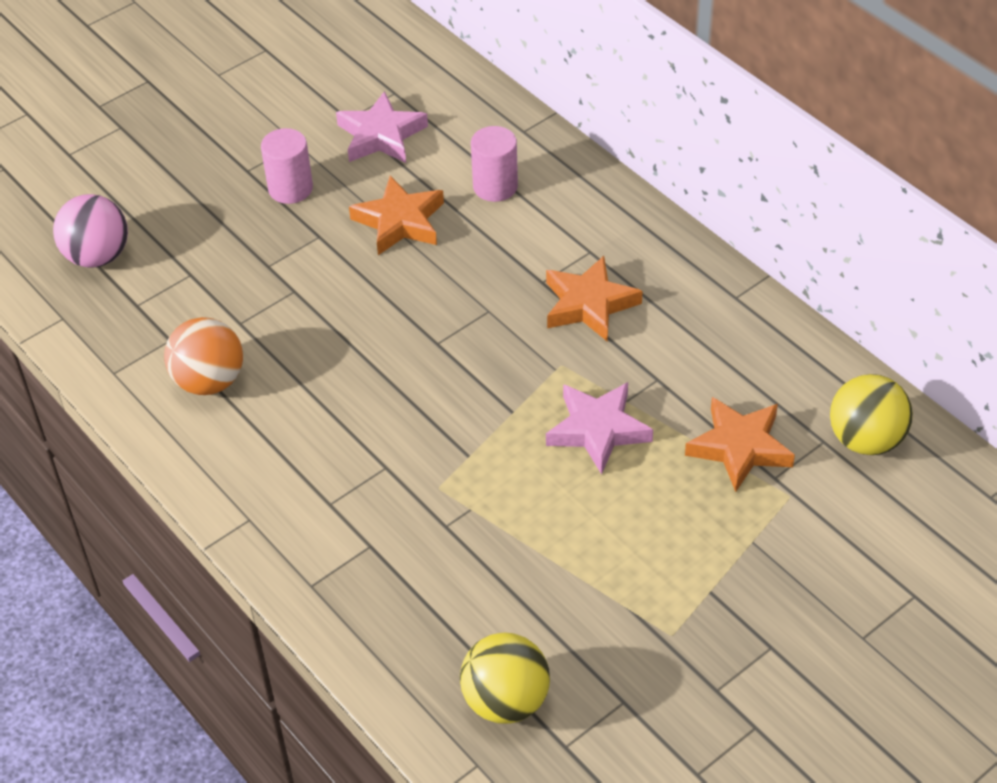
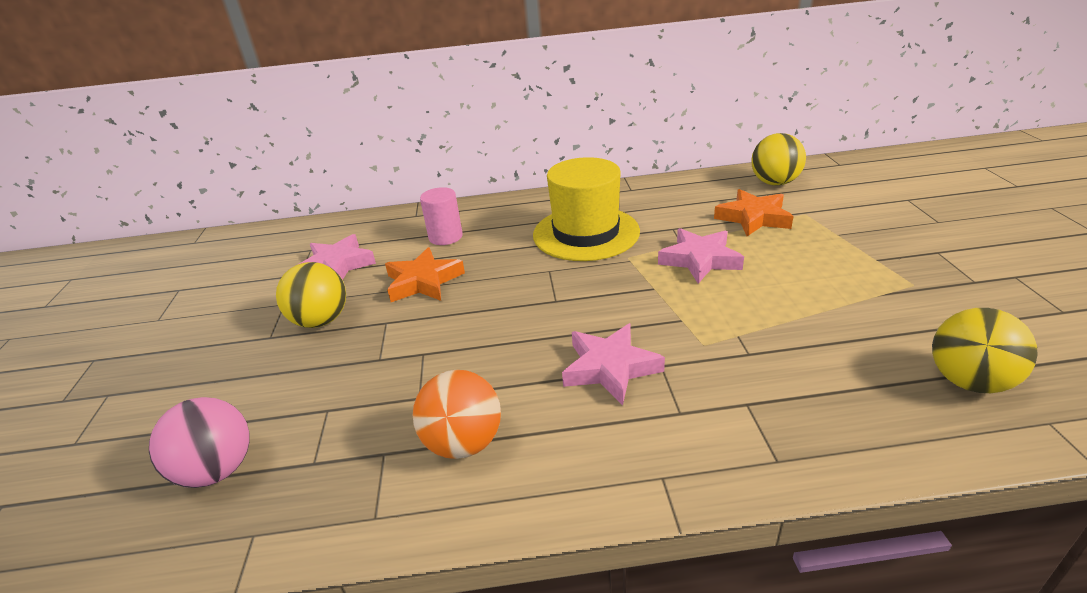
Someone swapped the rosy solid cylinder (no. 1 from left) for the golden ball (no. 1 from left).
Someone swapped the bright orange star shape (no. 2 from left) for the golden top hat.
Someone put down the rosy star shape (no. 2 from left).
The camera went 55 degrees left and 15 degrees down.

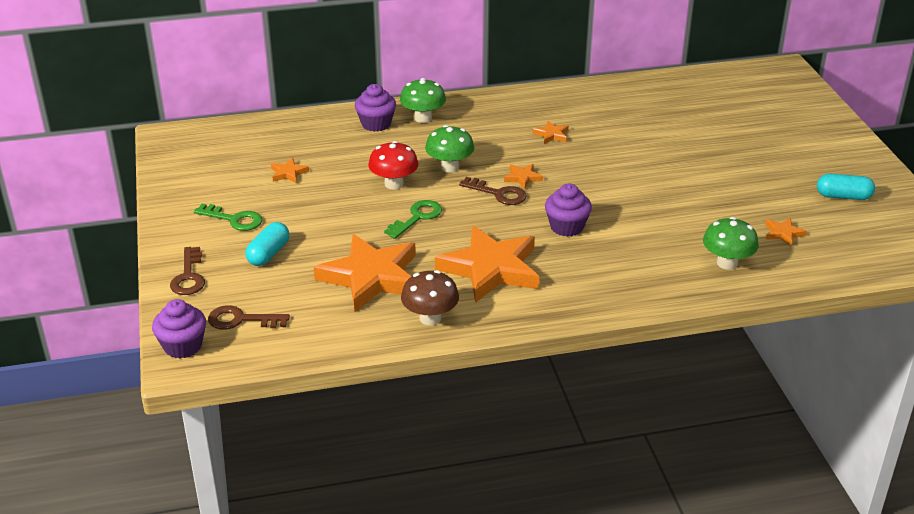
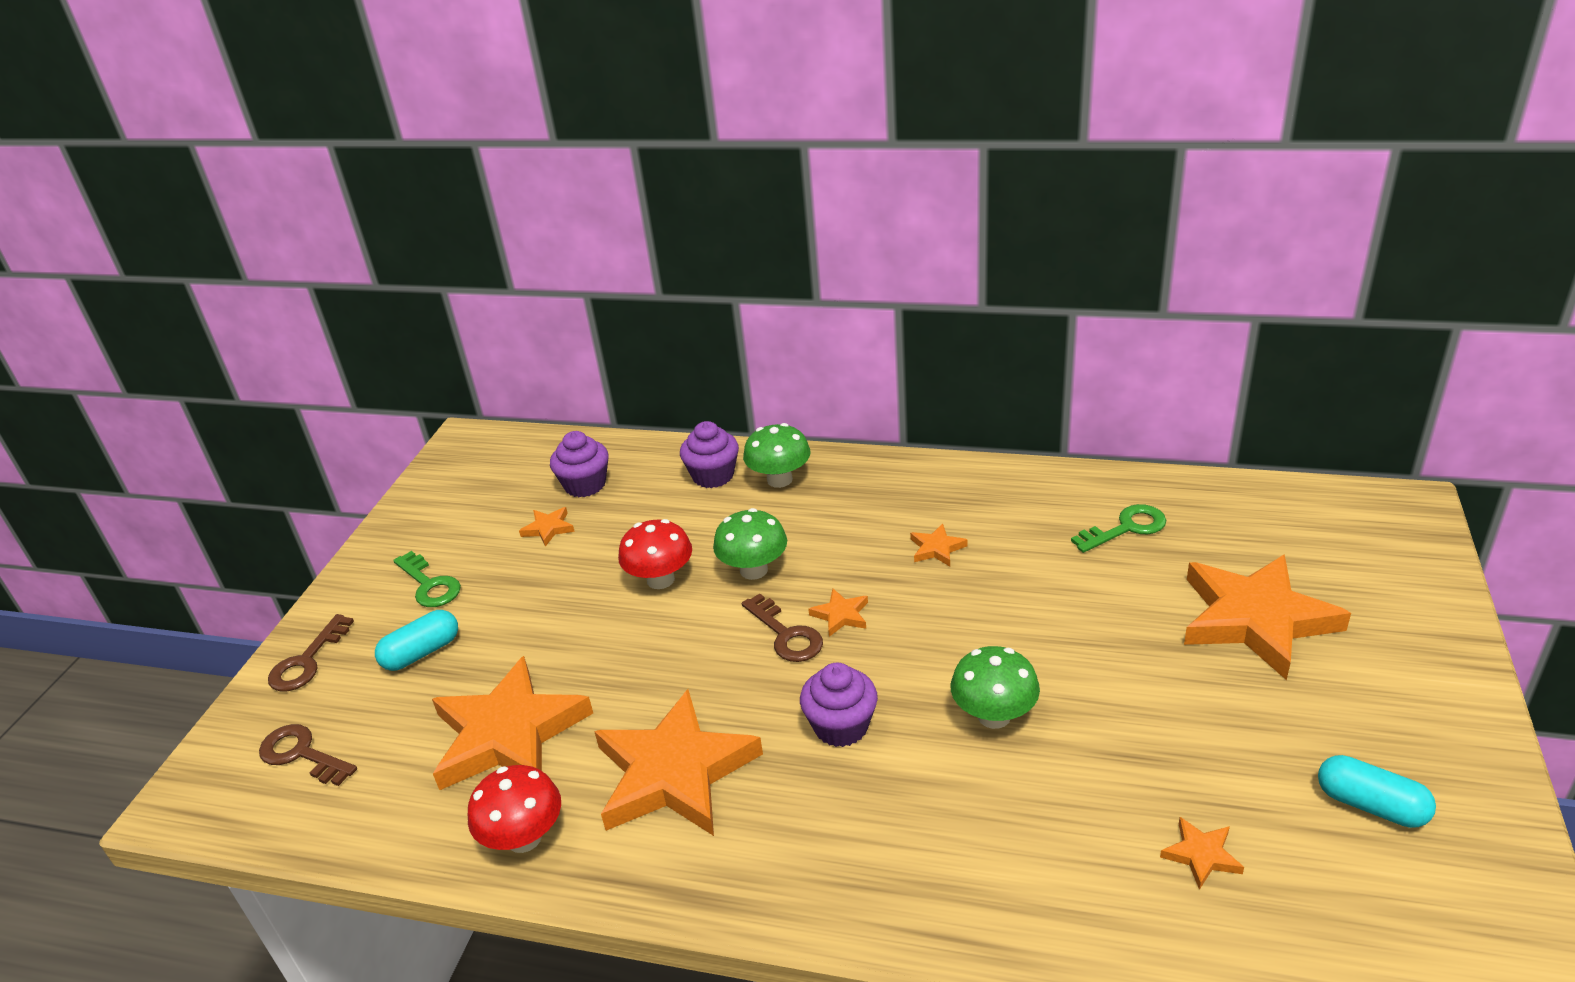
Someone carried the emerald key (no. 2 from left).
Someone carried the emerald fungus (no. 3 from left).
Someone repainted the brown fungus, which became the red fungus (no. 1 from left).
Someone carried the purple muffin (no. 1 from left).
Someone put down the bright orange star shape (no. 7 from left).
The camera went 30 degrees right and 0 degrees up.

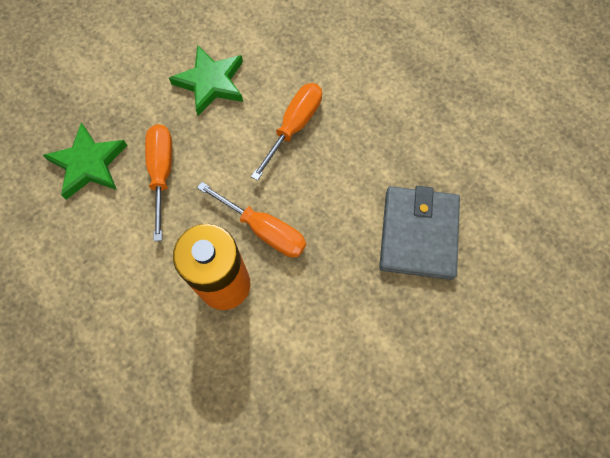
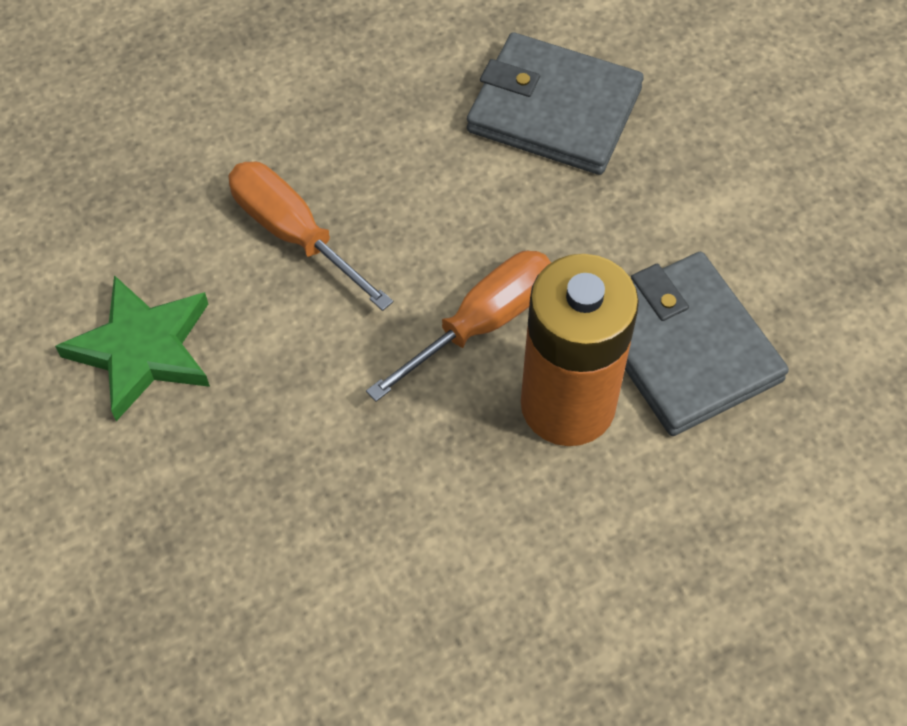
Someone took away the emerald star shape (no. 1 from left).
Someone took away the bright orange flat screwdriver (no. 1 from left).
Someone put down the ash-grey wallet (no. 2 from left).
The camera went 75 degrees left and 10 degrees down.

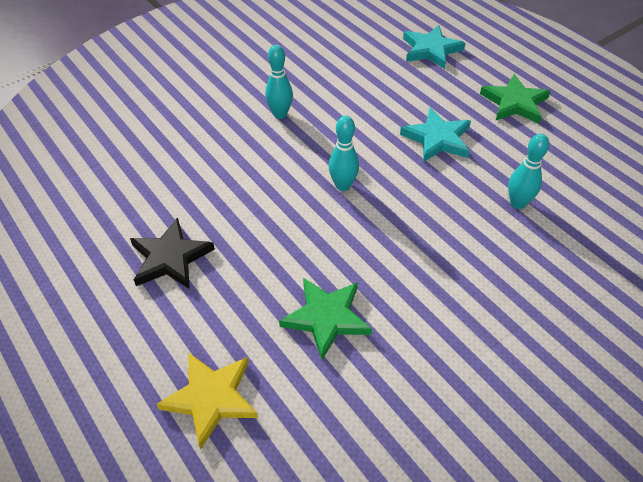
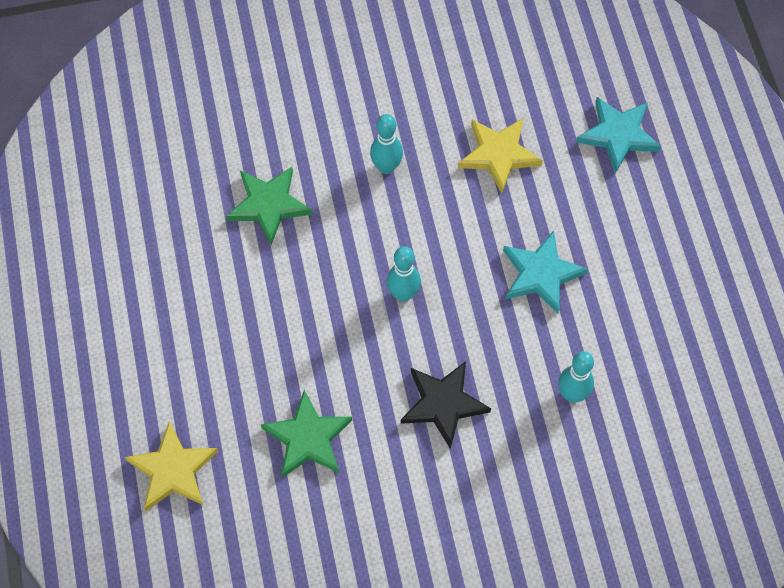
Someone carried the emerald star shape (no. 2 from left in the first image).
Someone carried the black star shape.
Someone put down the golden star shape (no. 2 from left).
The camera went 25 degrees right and 15 degrees up.

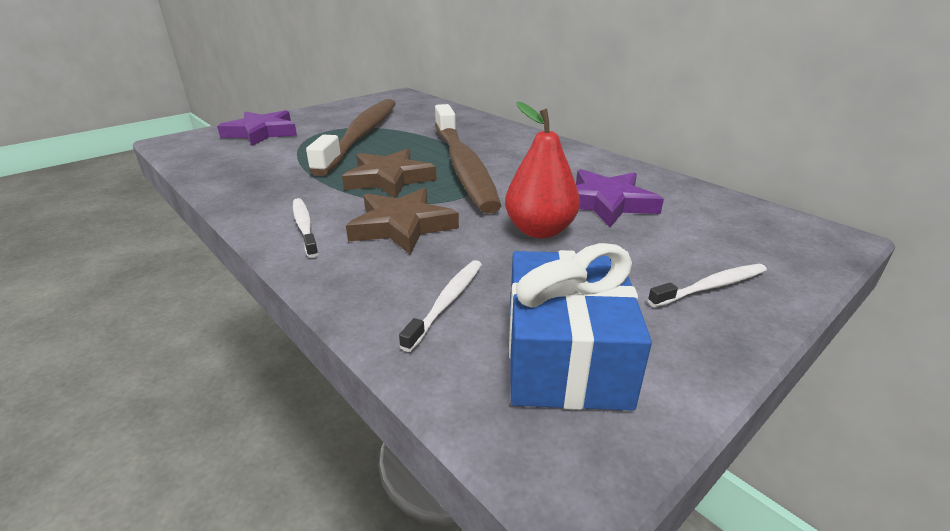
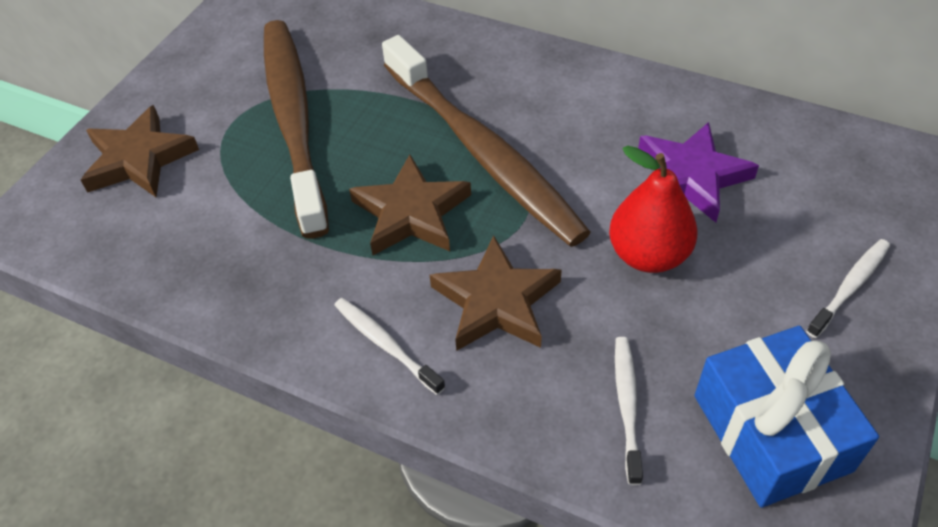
Someone repainted the purple star shape (no. 1 from left), which became the brown star shape (no. 1 from left).
The camera went 20 degrees left and 20 degrees up.

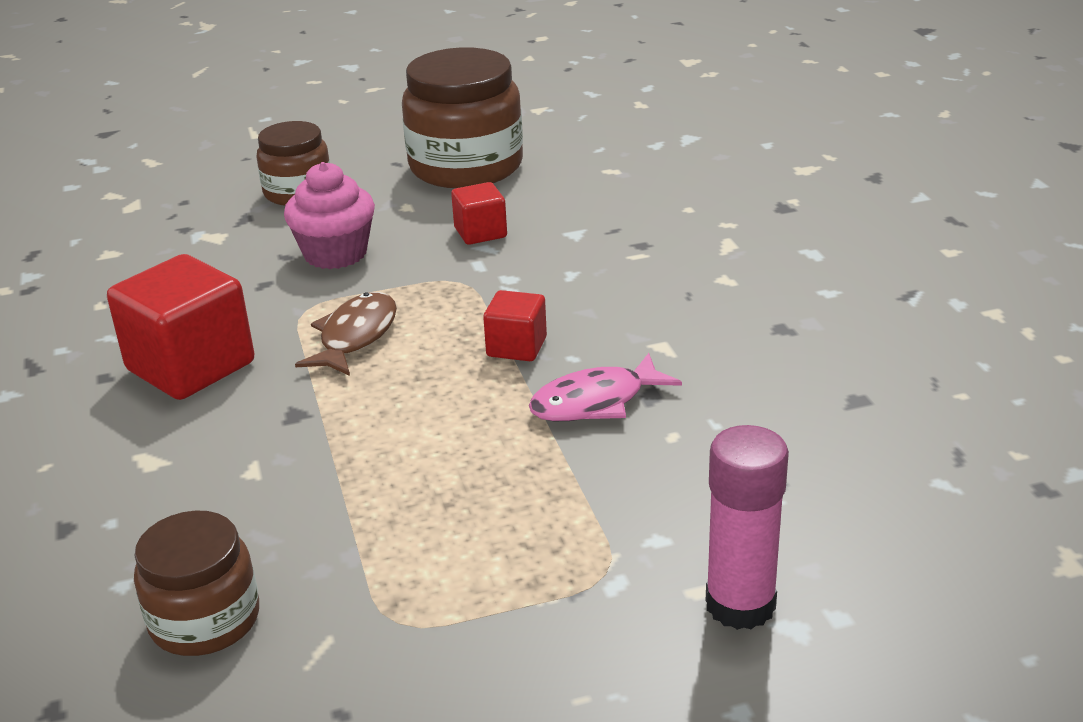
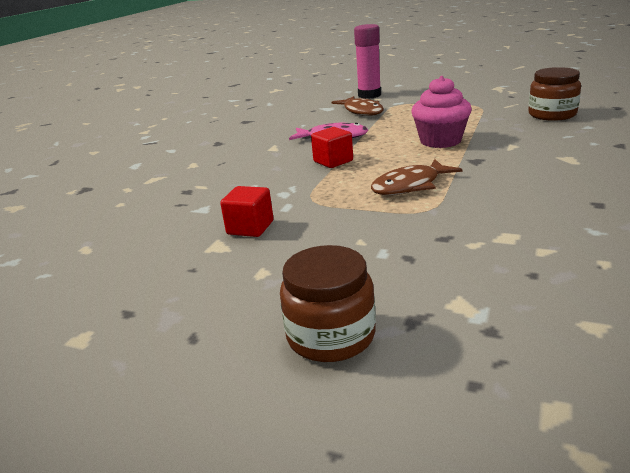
Someone took away the brown preserve jar (no. 3 from left).
Someone carried the rosy muffin.
Someone took away the red cube (no. 1 from left).
Someone put down the brown toy fish (no. 1 from left).
The camera went 140 degrees left and 5 degrees down.

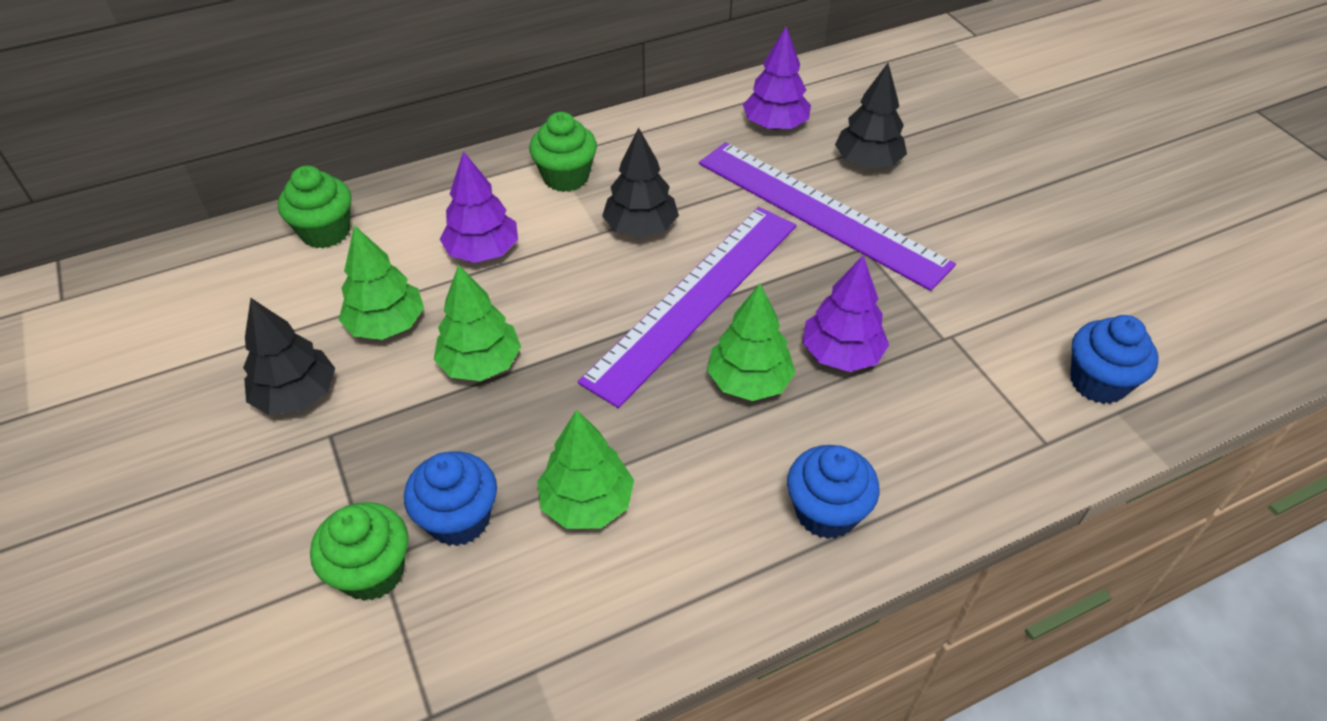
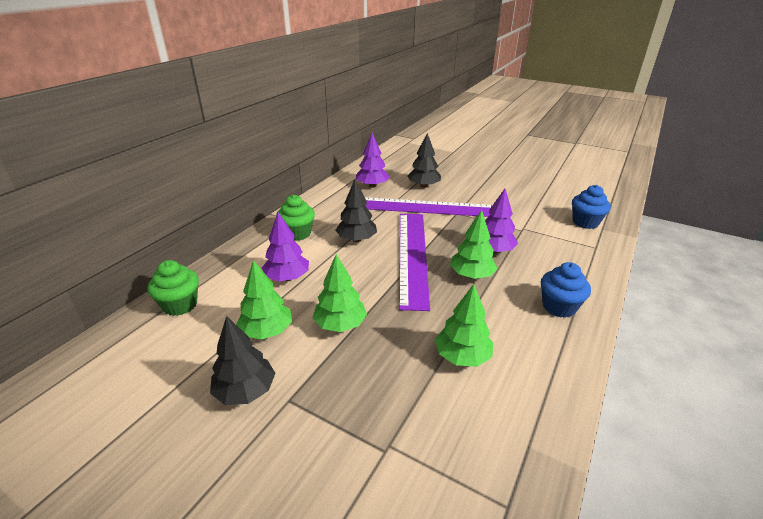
Someone took away the cobalt muffin (no. 1 from left).
Someone took away the emerald muffin (no. 2 from left).
The camera went 35 degrees left and 15 degrees down.

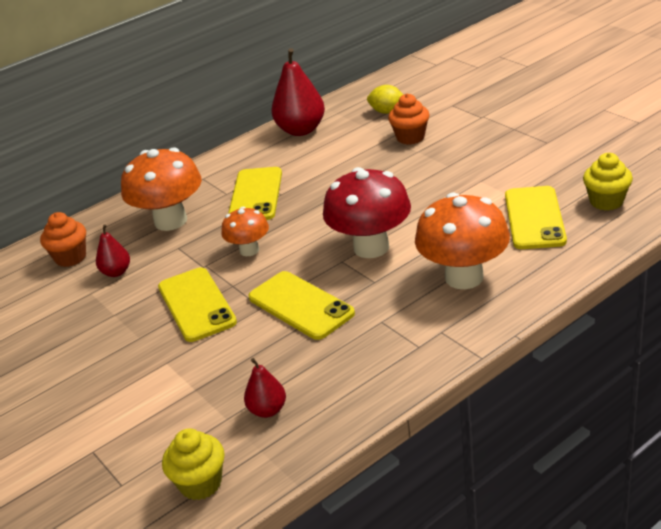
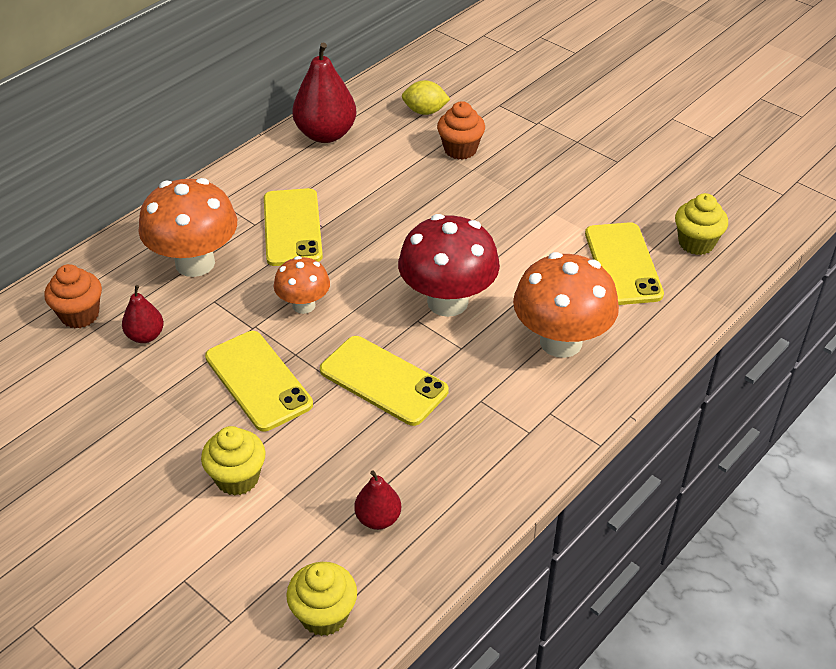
Someone put down the golden muffin (no. 1 from left).
The camera went 15 degrees left and 10 degrees up.

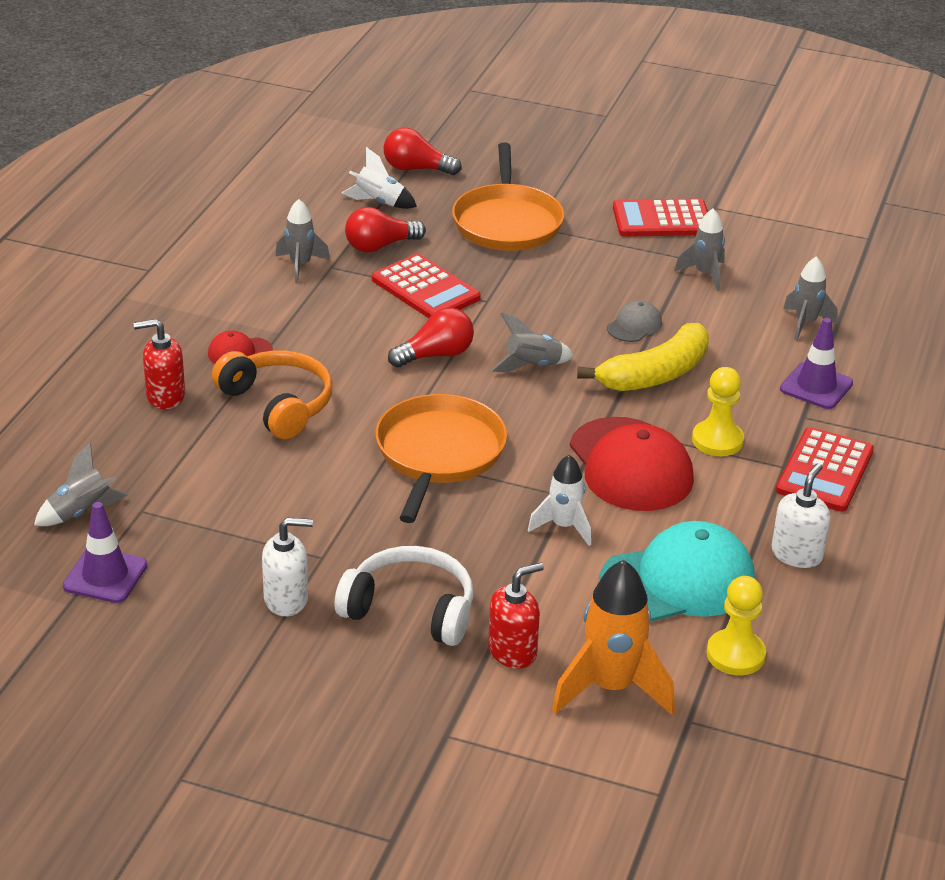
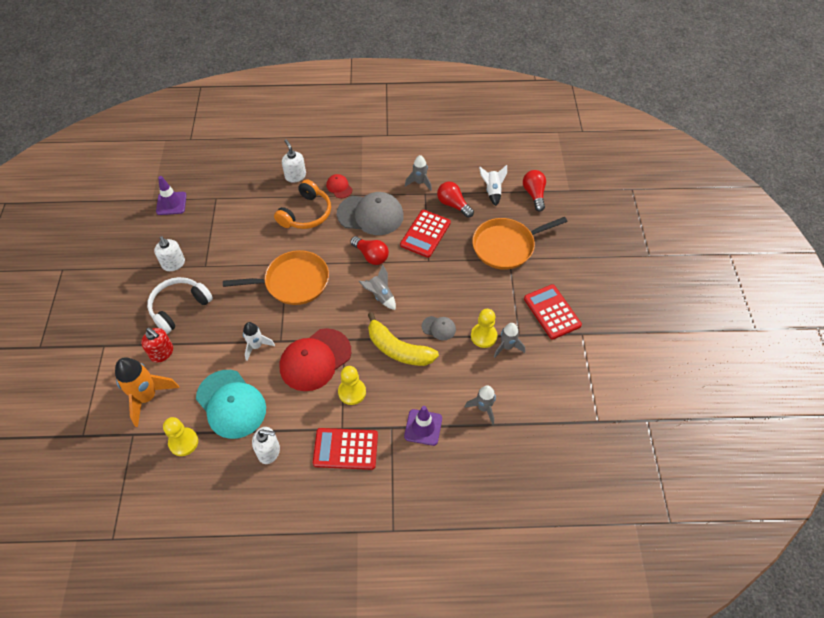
Someone repainted the red soap dispenser (no. 1 from left), which became the snow-white soap dispenser (no. 3 from left).
Someone took away the ash-grey rocket (no. 1 from left).
Someone rotated the snow-white headphones by 135 degrees counterclockwise.
Someone put down the ash-grey baseball cap (no. 1 from left).
Someone put down the golden game pawn (no. 3 from left).
The camera went 70 degrees right and 20 degrees up.

